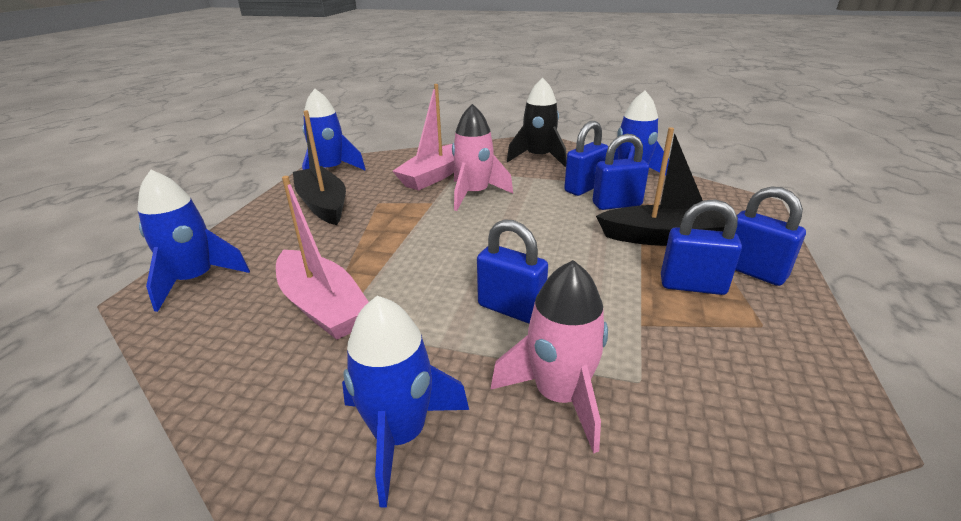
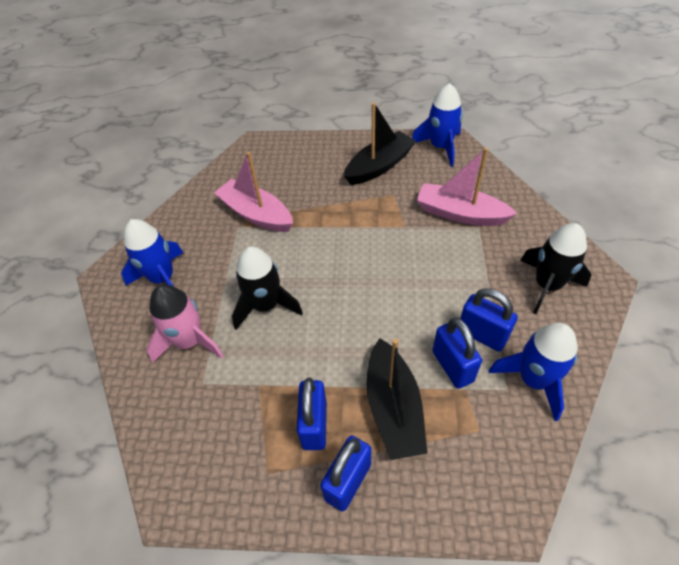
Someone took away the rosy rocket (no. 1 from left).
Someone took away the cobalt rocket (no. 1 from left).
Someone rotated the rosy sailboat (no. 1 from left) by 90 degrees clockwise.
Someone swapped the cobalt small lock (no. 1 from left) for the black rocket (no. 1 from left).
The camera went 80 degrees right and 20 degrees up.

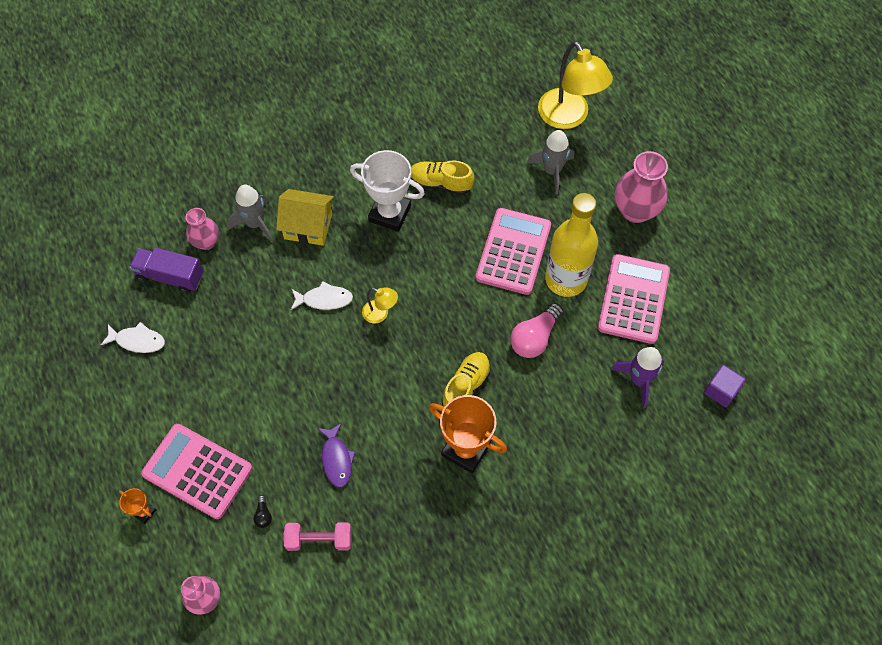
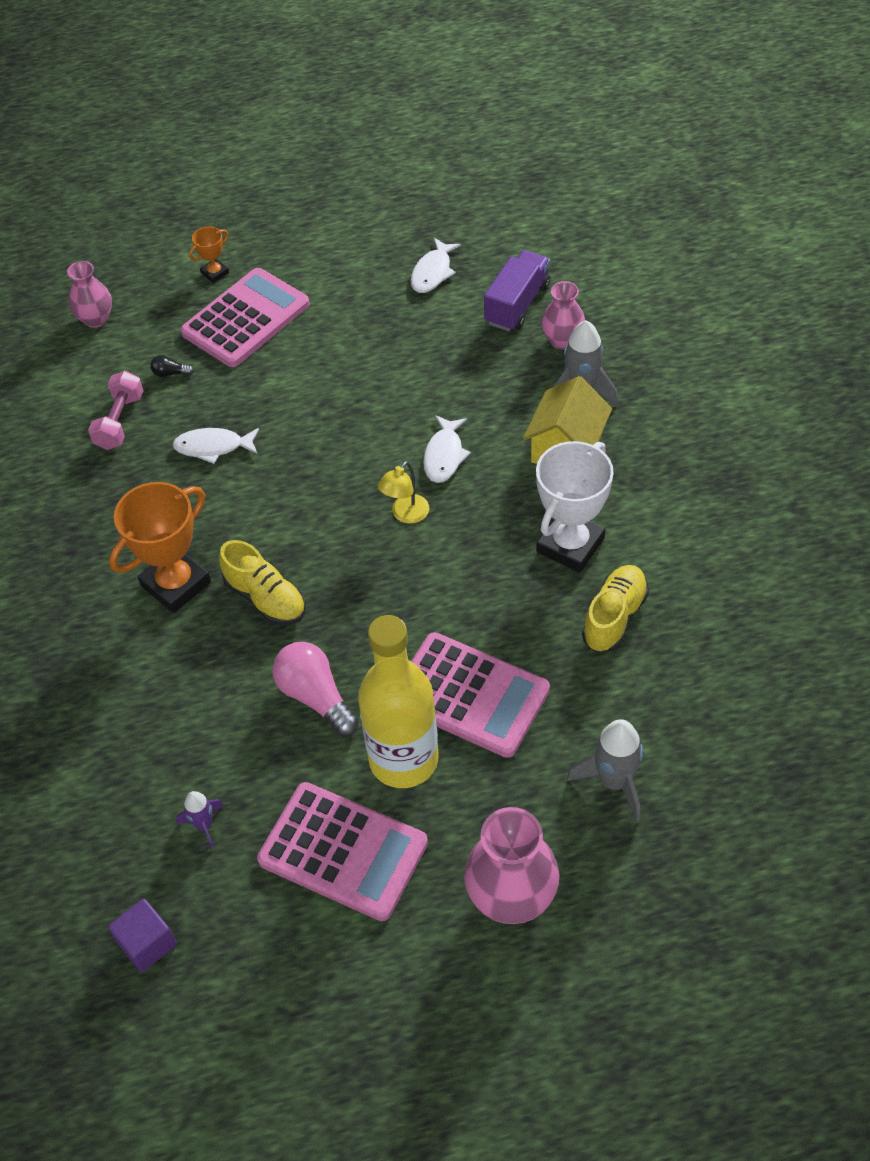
Someone took away the golden desk lamp (no. 2 from left).
Someone scaled the purple rocket by 0.58.
Someone repainted the purple toy fish, which became the snow-white toy fish (no. 1 from left).
The camera went 105 degrees right and 10 degrees down.

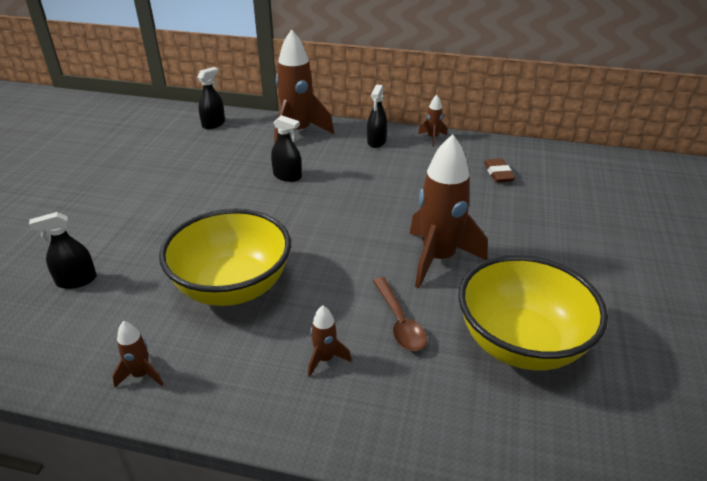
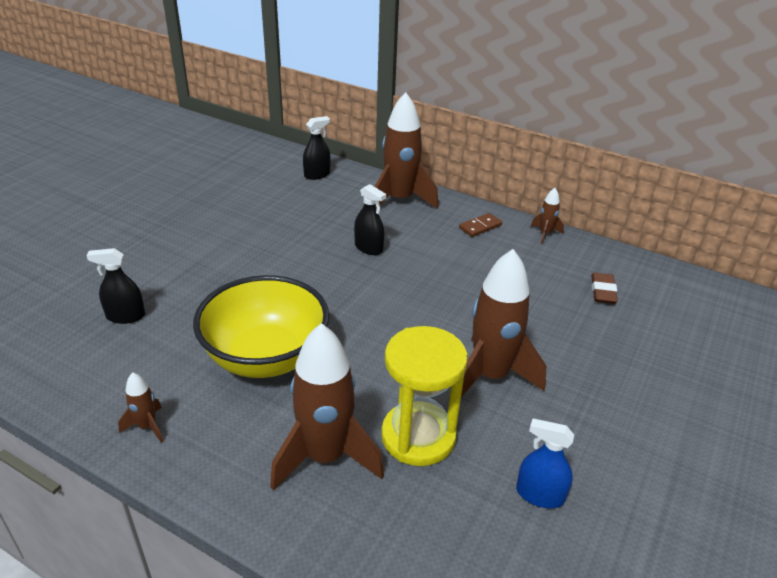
Someone swapped the black sprayer (no. 4 from left) for the brown domino.
Someone swapped the golden serving bowl (no. 2 from left) for the cobalt sprayer.
Someone swapped the brown spoon for the golden hourglass.
Someone scaled the brown rocket (no. 3 from left in the first image) by 2.24.
The camera went 15 degrees right and 0 degrees up.

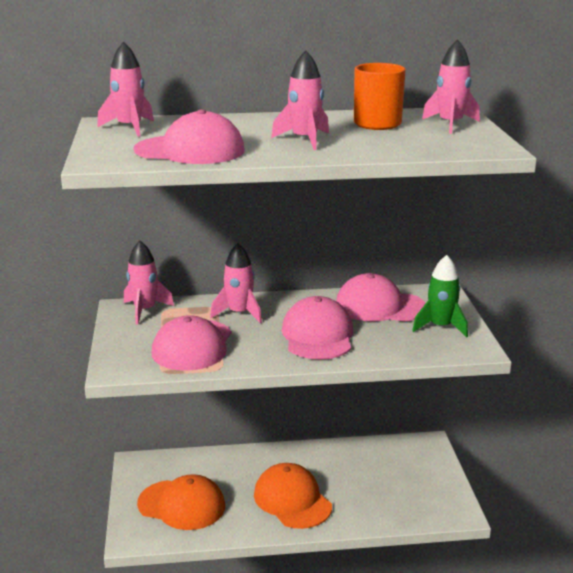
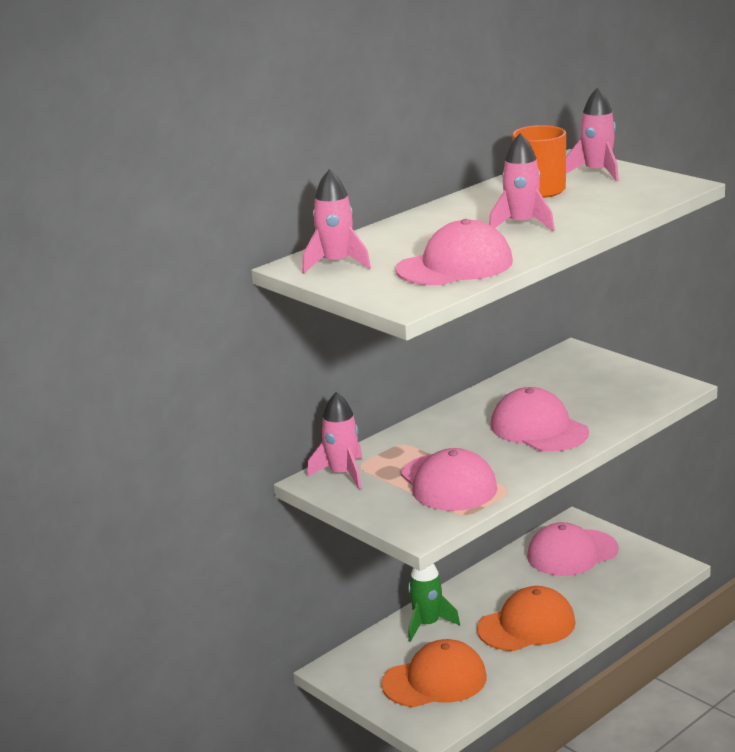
Someone took away the rosy rocket (no. 3 from left).
Someone carried the emerald rocket.
Someone carried the rosy baseball cap (no. 4 from left).
Someone rotated the bright orange baseball cap (no. 2 from left) by 135 degrees clockwise.
The camera went 35 degrees left and 0 degrees up.

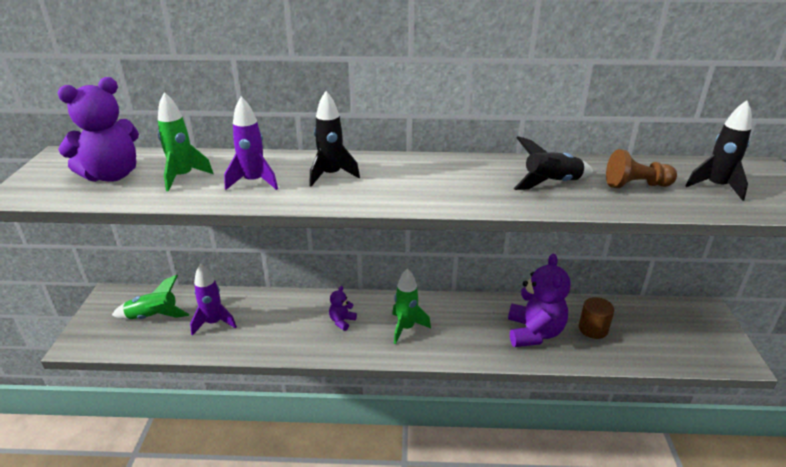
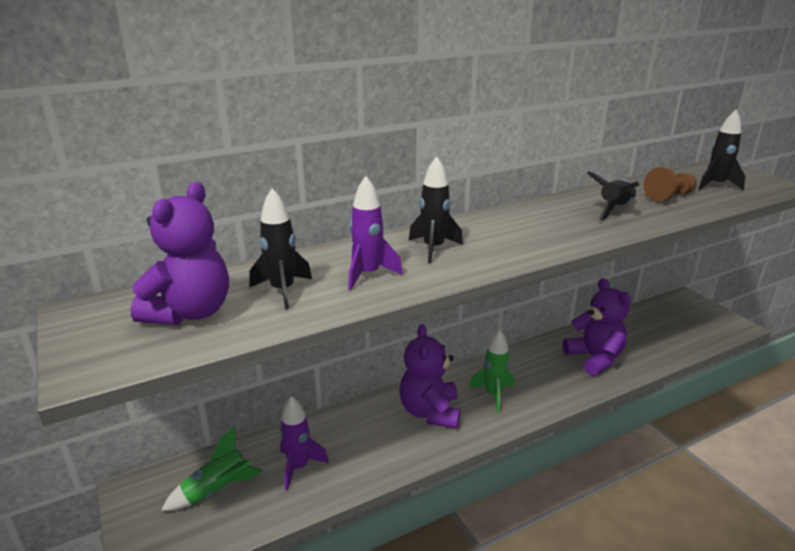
Someone repainted the emerald rocket (no. 2 from left), which became the black rocket (no. 1 from left).
Someone scaled the purple stuffed bear (no. 2 from left) by 2.17.
Someone took away the brown solid cylinder.
The camera went 30 degrees left and 5 degrees down.

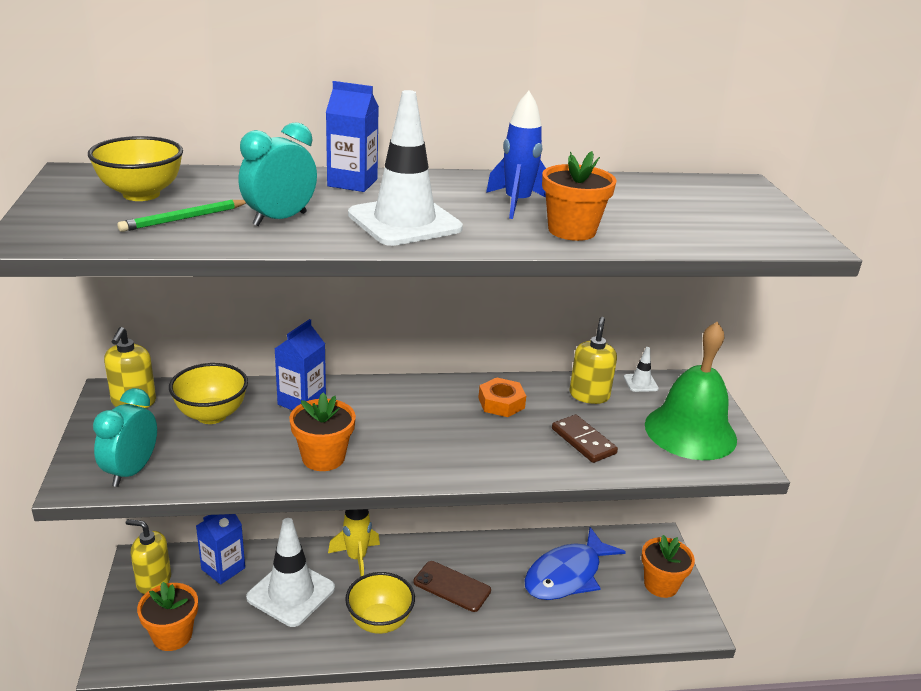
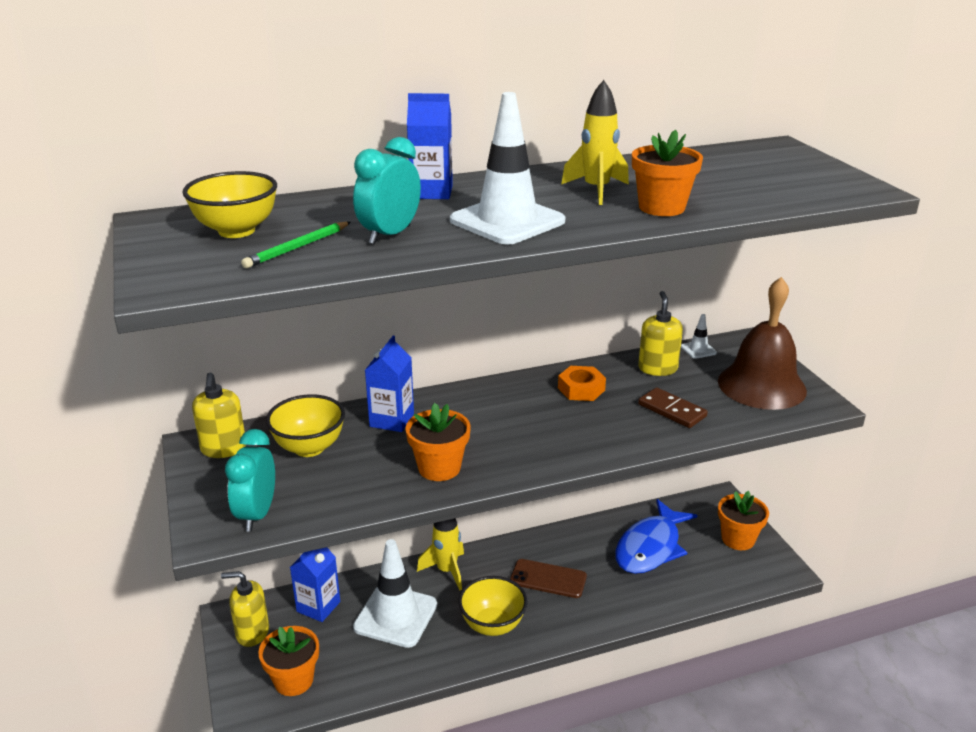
Someone repainted the cobalt rocket, which became the golden rocket (no. 2 from left).
Someone repainted the emerald hand bell, which became the brown hand bell.
The camera went 10 degrees left and 0 degrees up.

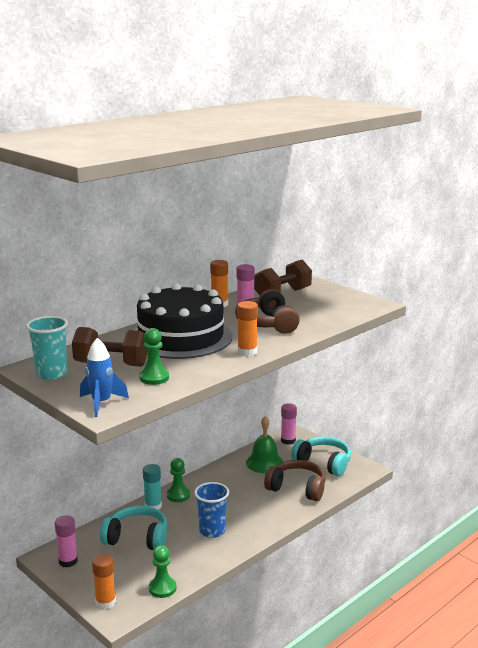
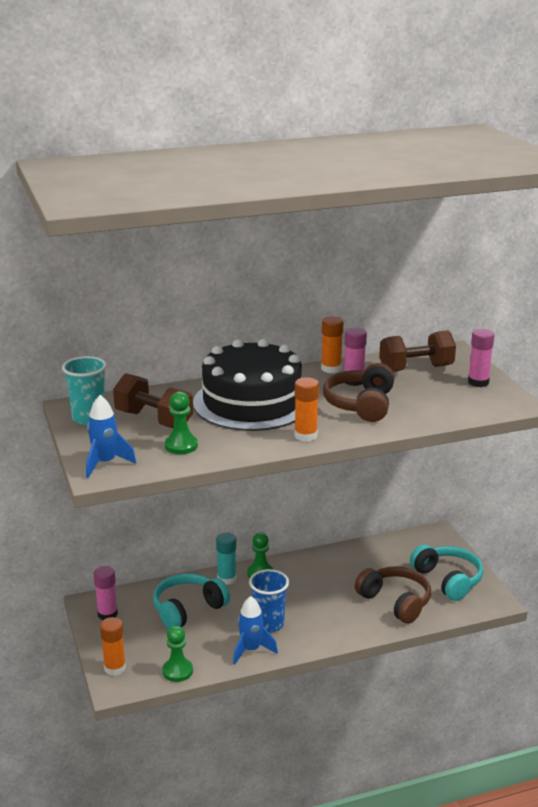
Someone carried the rosy glue stick (no. 3 from left).
Someone took away the emerald hand bell.
Someone rotated the turquoise headphones (no. 1 from left) by 75 degrees counterclockwise.
Someone put down the cobalt rocket (no. 2 from left).
The camera went 25 degrees right and 5 degrees up.

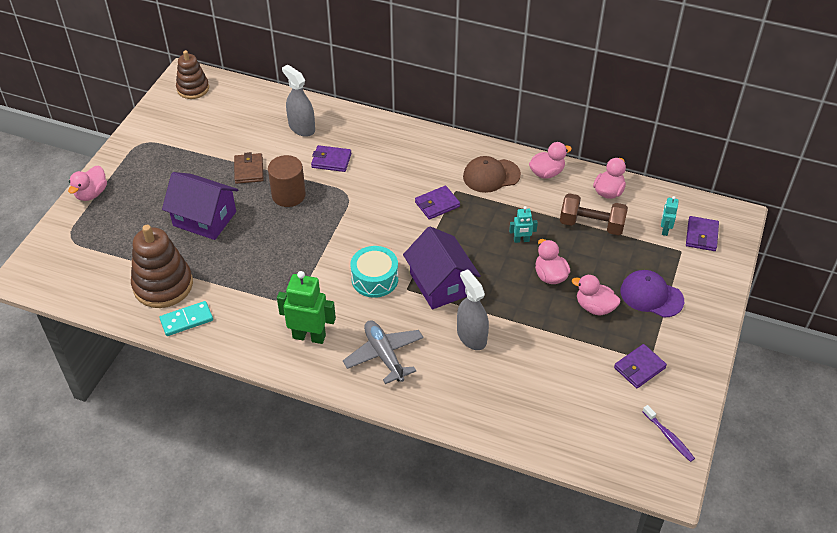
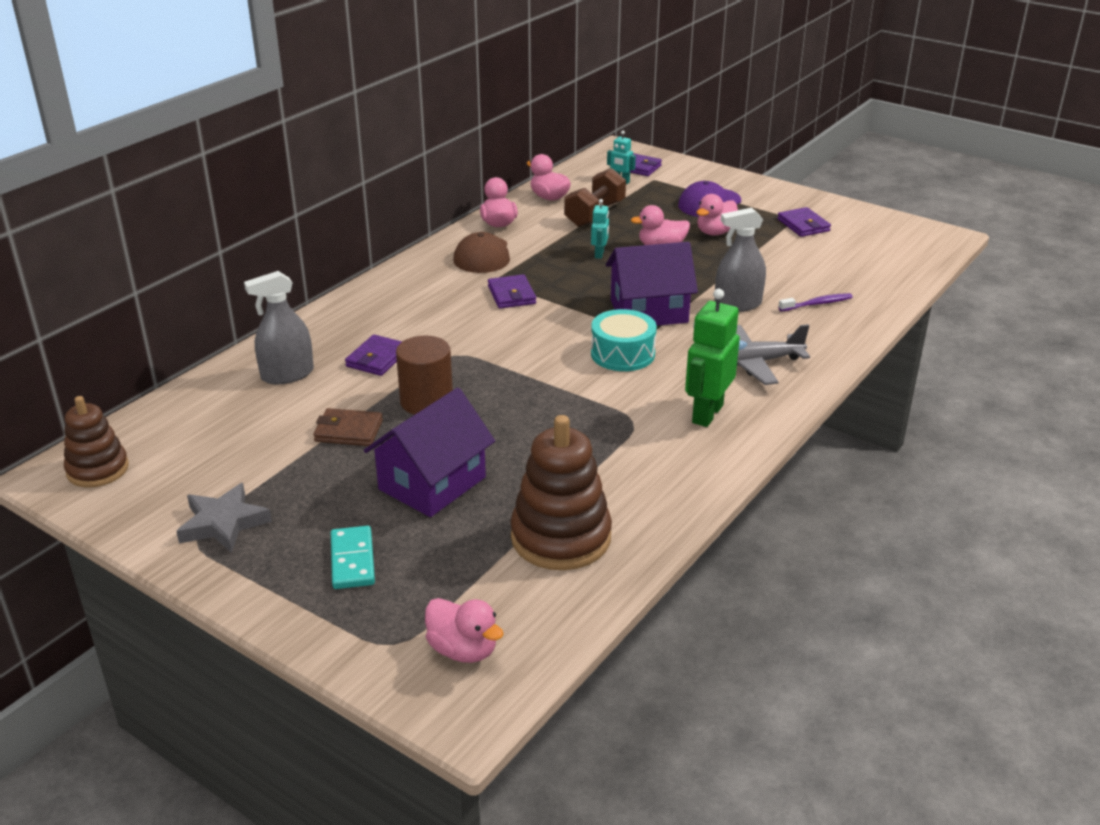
Someone carried the rosy duck (no. 1 from left).
Someone carried the turquoise domino.
Someone carried the purple toothbrush.
Someone put down the ash-grey star shape.
The camera went 75 degrees left and 15 degrees down.

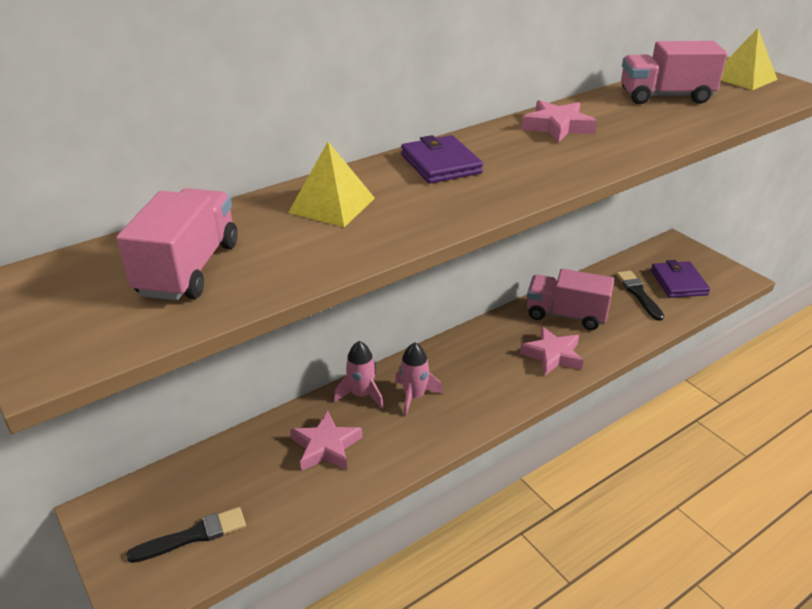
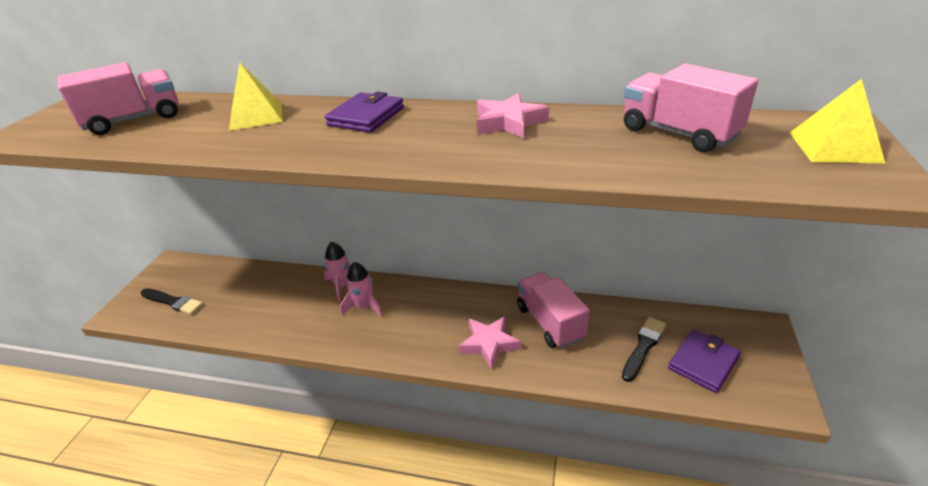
Someone took away the rosy star shape (no. 1 from left).
The camera went 50 degrees right and 0 degrees up.

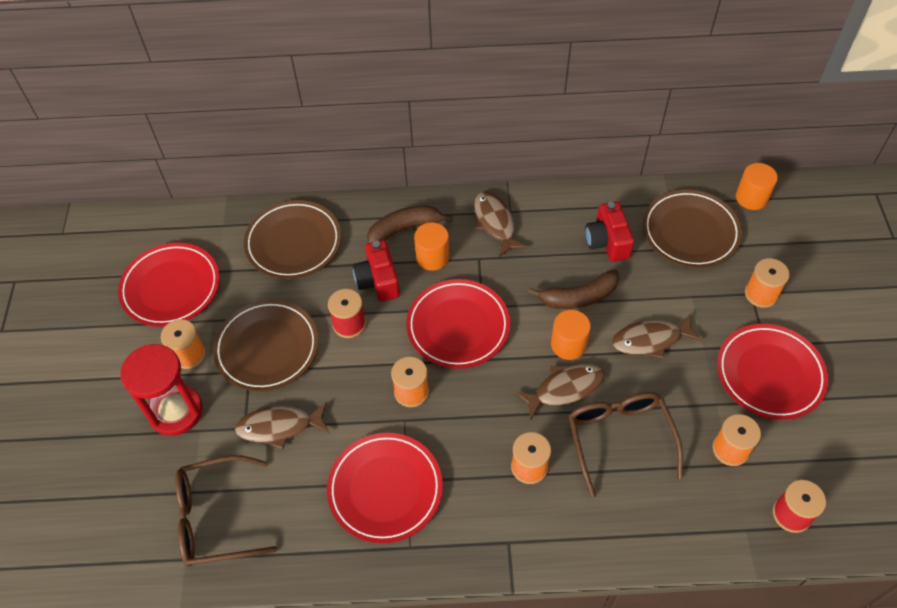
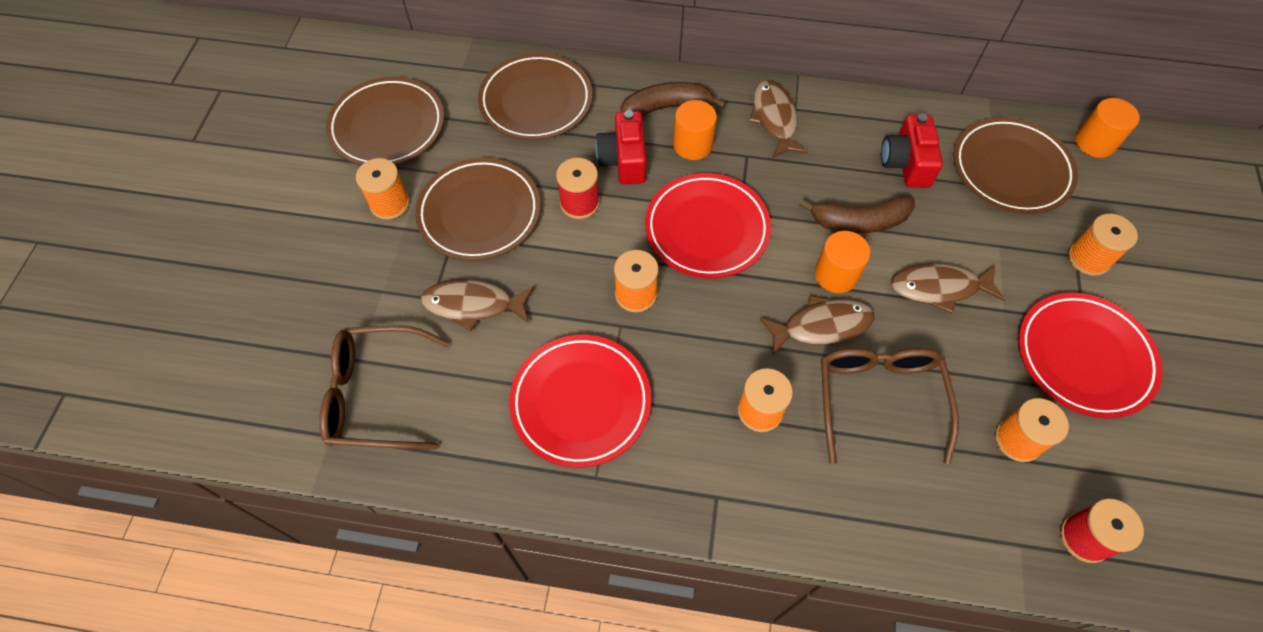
Someone repainted the red plate (no. 1 from left), which became the brown plate (no. 1 from left).
Someone took away the red hourglass.
The camera went 10 degrees right and 5 degrees up.

